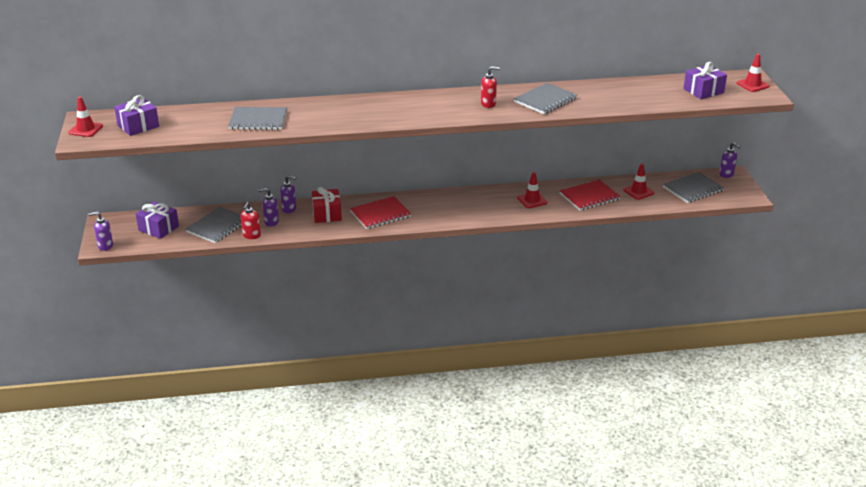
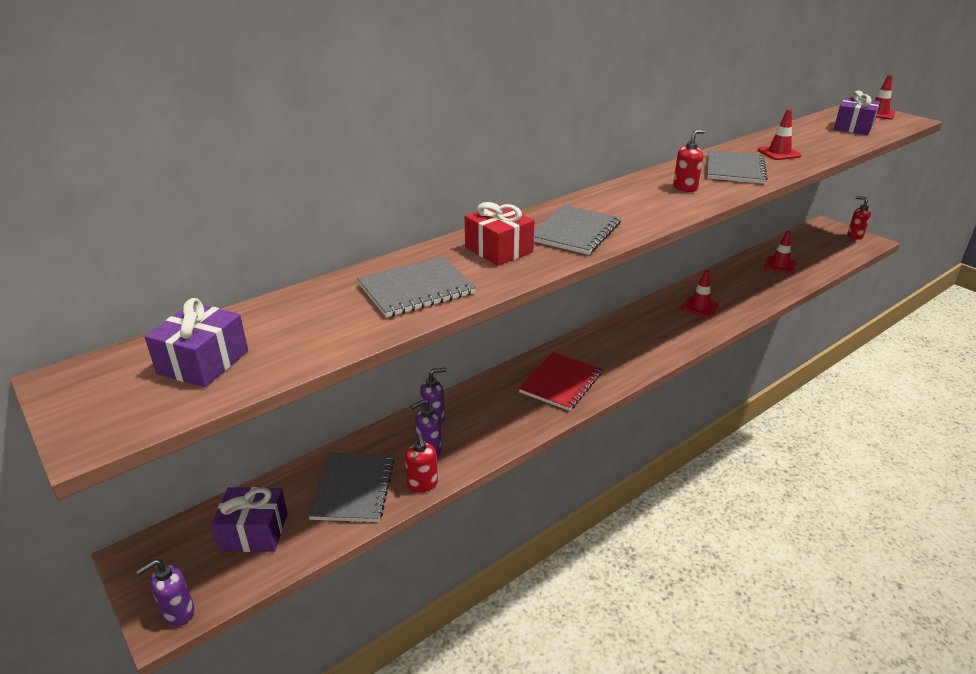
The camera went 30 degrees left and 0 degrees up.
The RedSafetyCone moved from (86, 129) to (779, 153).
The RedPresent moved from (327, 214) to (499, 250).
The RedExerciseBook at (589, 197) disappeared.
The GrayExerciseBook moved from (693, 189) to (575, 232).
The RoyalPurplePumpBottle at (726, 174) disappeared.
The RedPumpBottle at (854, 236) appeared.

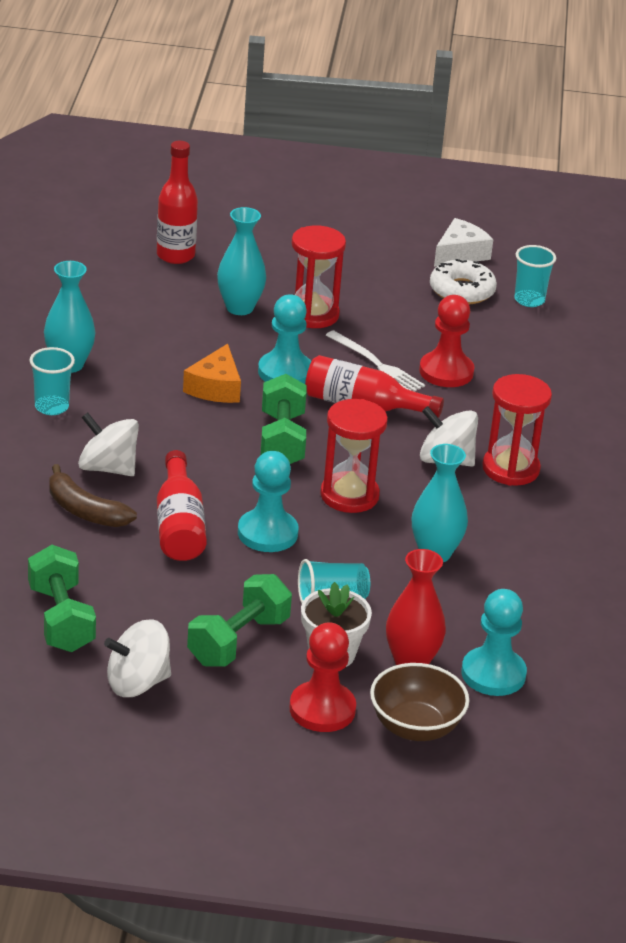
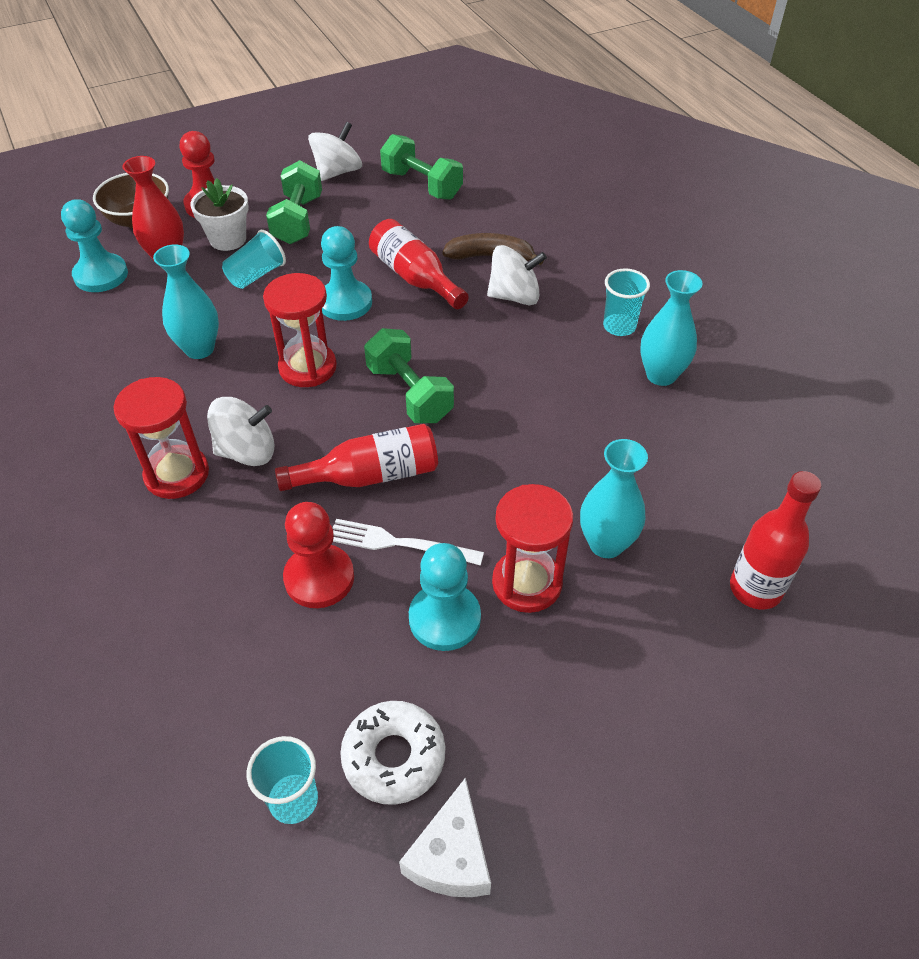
The camera went 150 degrees right and 15 degrees up.
The OrangeColouredCheeseWedge at (215, 387) disappeared.
The TealPawn moved from (285, 372) to (444, 618).

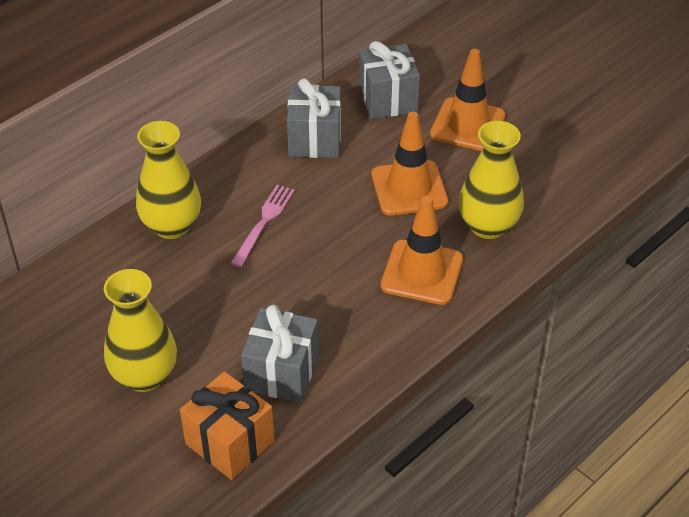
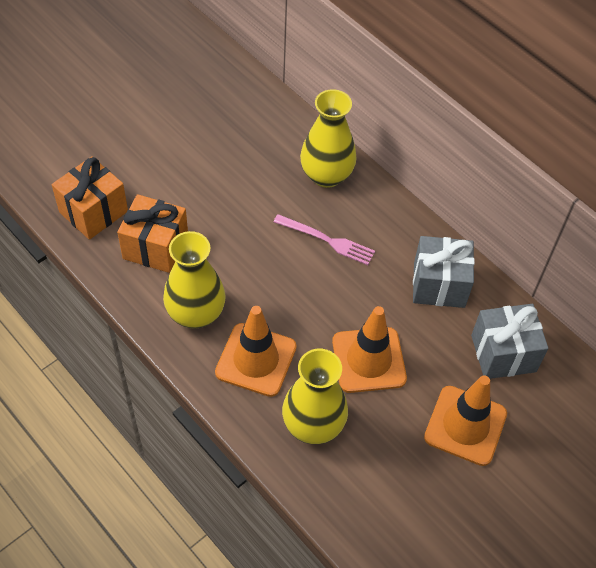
The camera went 90 degrees right and 10 degrees up.
The BrightYellowVase moved from (145, 376) to (196, 313).
The GrayPresent at (281, 372) became the OrangeColouredPresent at (155, 247).

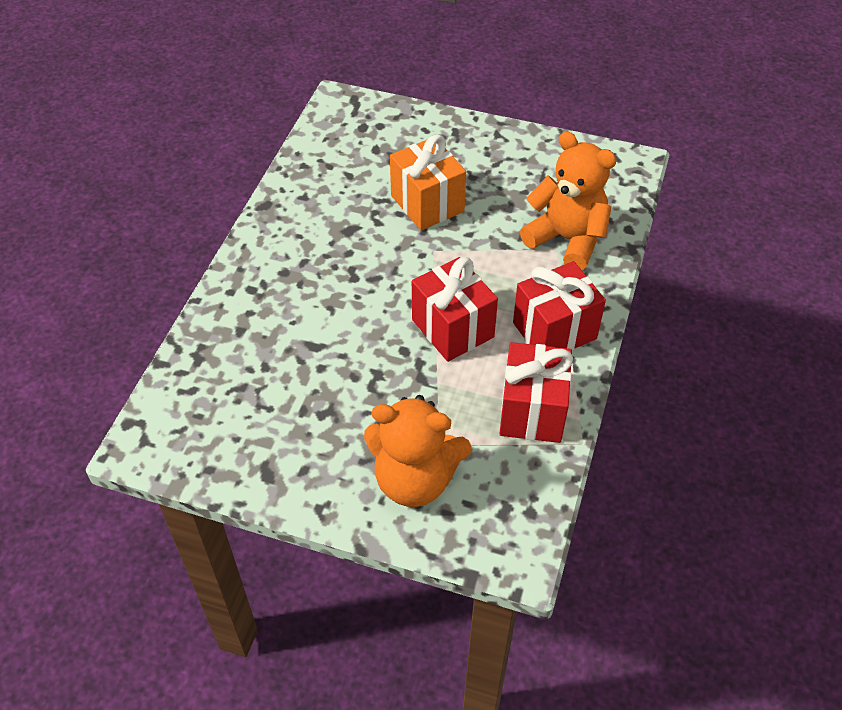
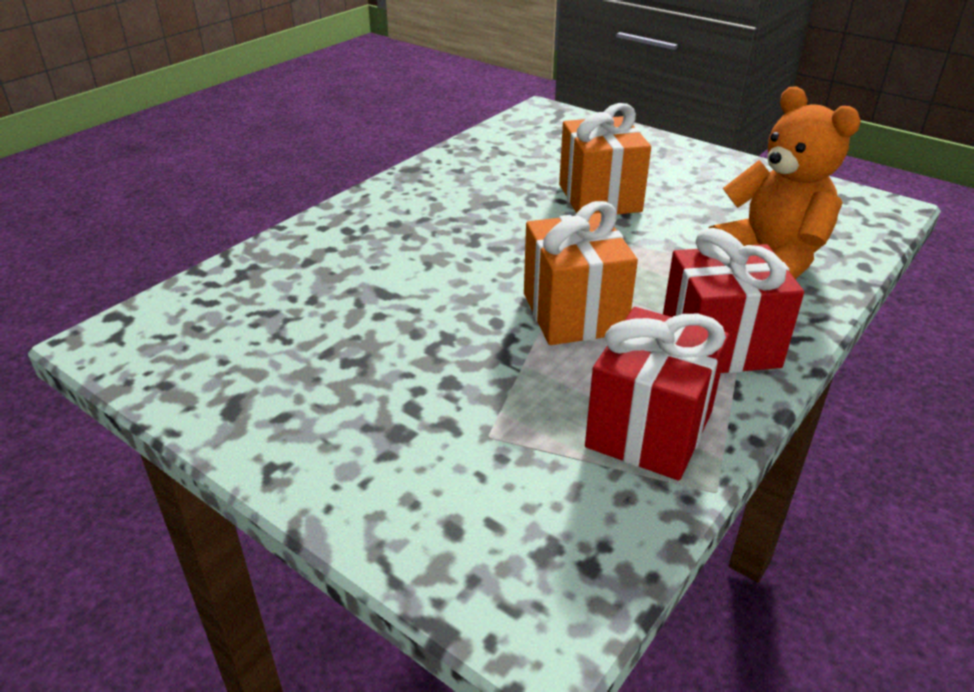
The camera went 20 degrees right and 15 degrees down.
The OrangeColouredTeddyBear at (414, 479) disappeared.
The RedPresent at (452, 328) became the OrangeColouredPresent at (574, 313).

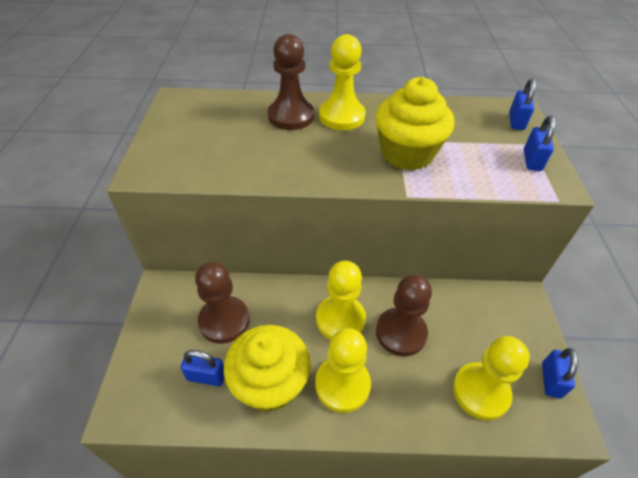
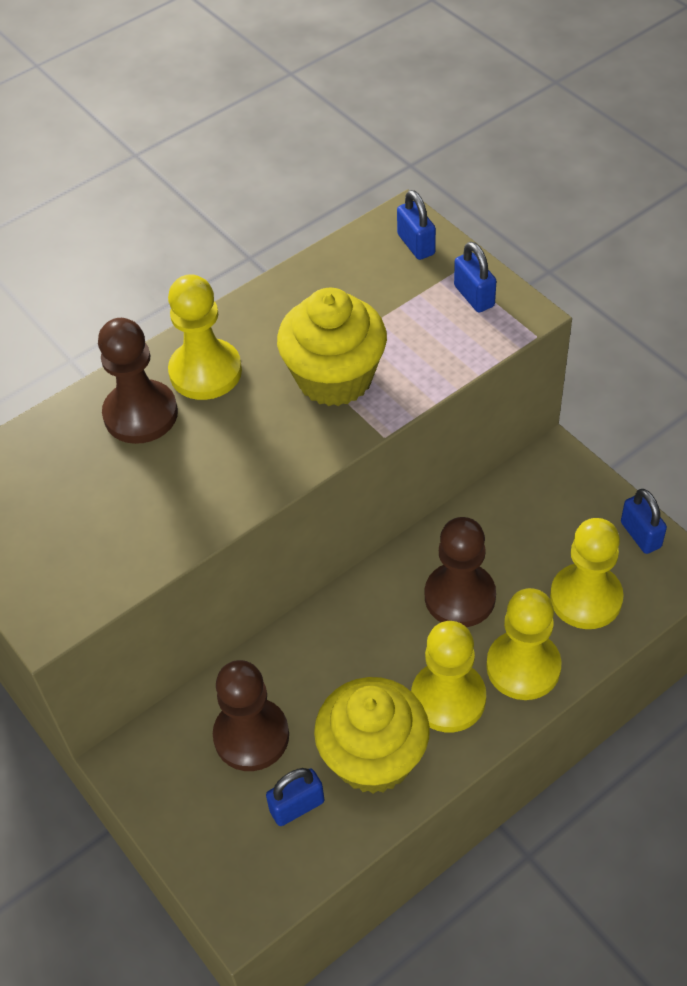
The camera went 35 degrees left and 5 degrees up.
The BrightYellowPawn moved from (340, 319) to (523, 667).

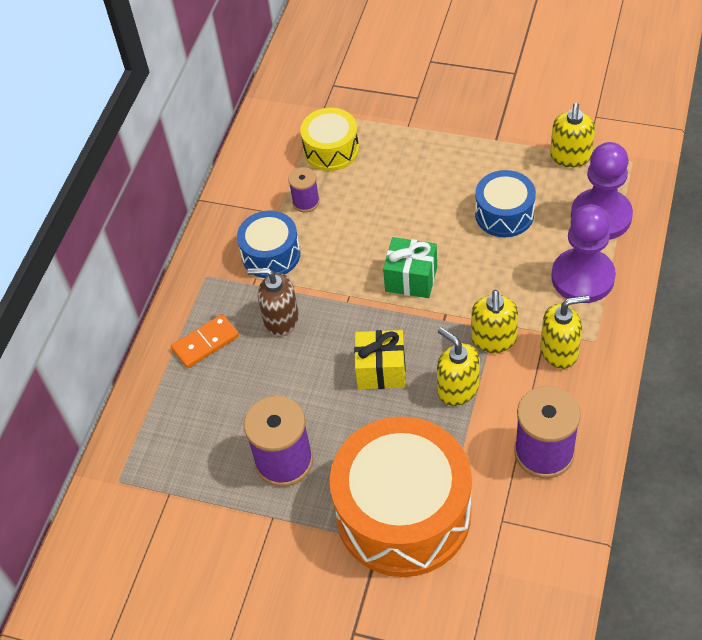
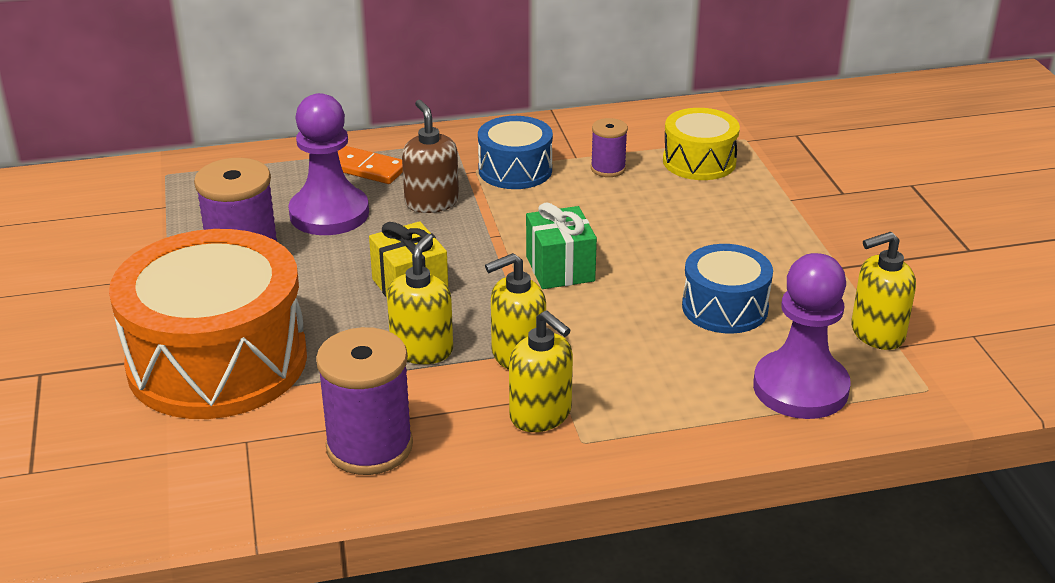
The camera went 55 degrees right and 20 degrees down.
The RoyalPurplePawn moved from (582, 277) to (329, 214).

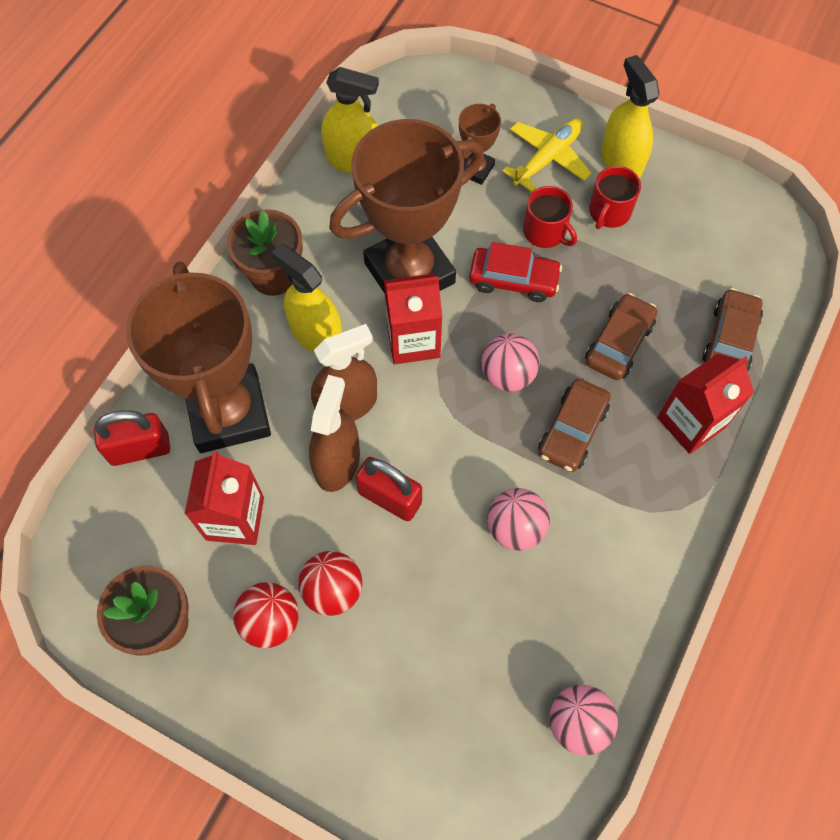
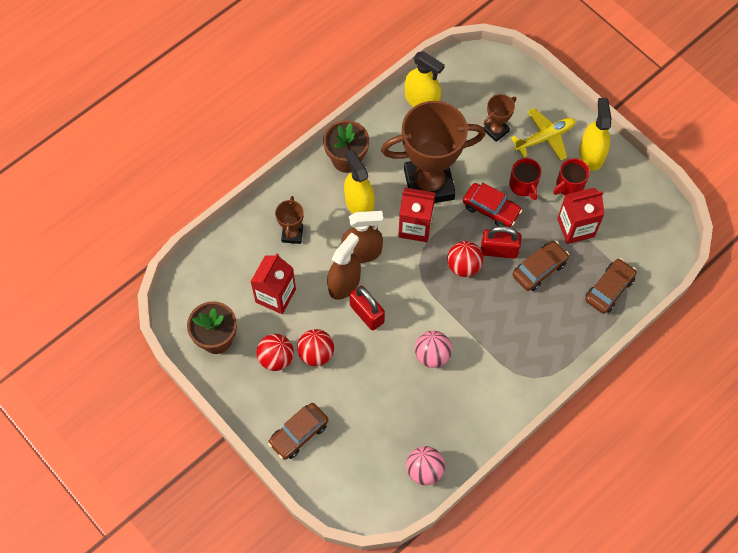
The camera went 20 degrees right and 0 degrees up.
The RedSmallLock moved from (140, 449) to (499, 250).
The DarkBrownAwardCup at (229, 413) changed to 0.44 times the size.
The RosePinkBall at (507, 375) became the RedBall at (463, 266).
The DarkBrownToyCar moved from (572, 431) to (299, 433).
The RedCarton moved from (691, 422) to (575, 227).

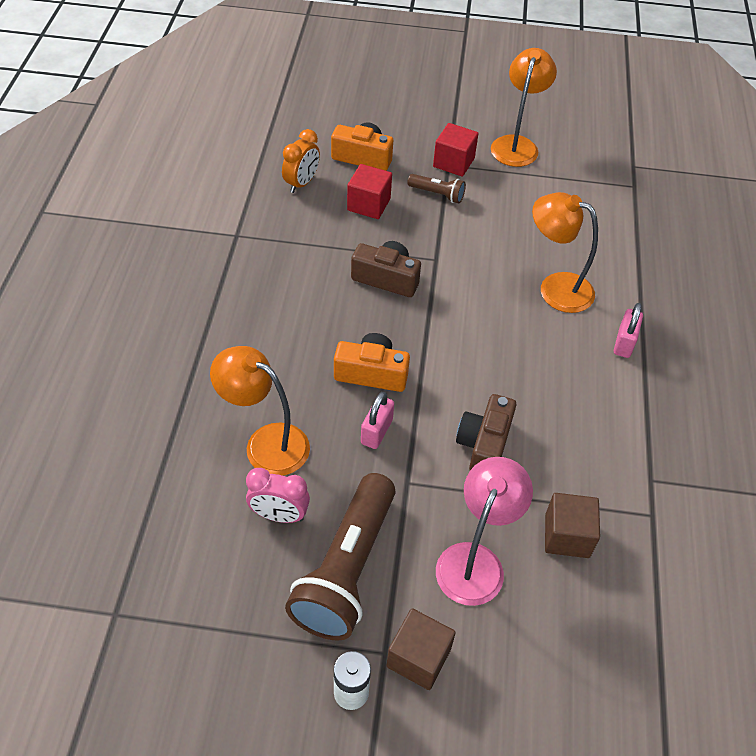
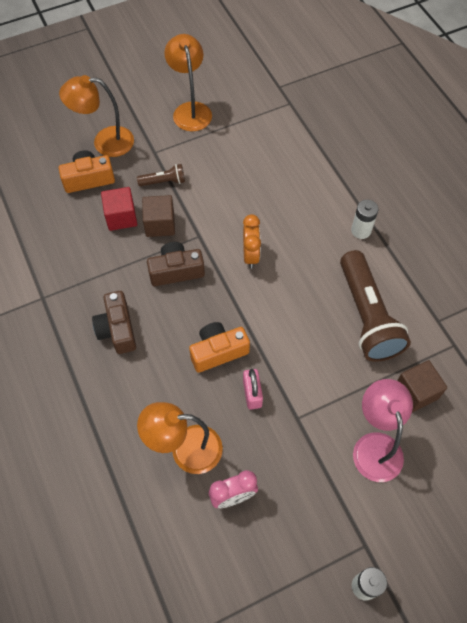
The camera went 30 degrees left and 10 degrees up.
The OrangeColouredAlarmClock moved from (301, 183) to (250, 255).
The DarkBrownPocketTorch moved from (347, 570) to (367, 316).
The DarkBrownCube moved from (418, 658) to (160, 224).
The RedCube at (453, 162) disappeared.
The DarkBrownCamera moved from (484, 445) to (117, 329).
The OrangeColouredReadingLamp moved from (555, 288) to (105, 142).
The RosePinkSmallLock at (624, 343) was replaced by the WhitePowerCell at (361, 230).

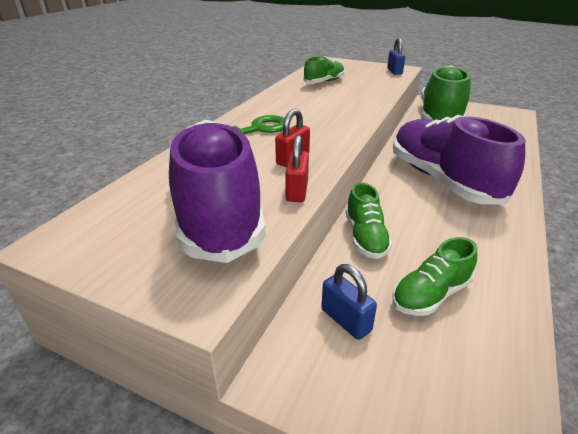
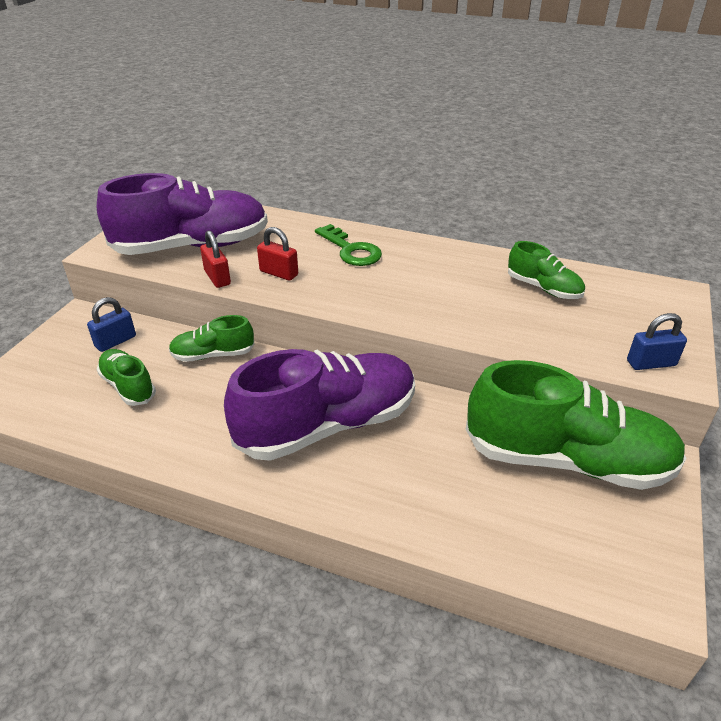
The camera went 85 degrees right and 5 degrees up.
The RedSmallLock at (297, 191) turned 60 degrees clockwise.

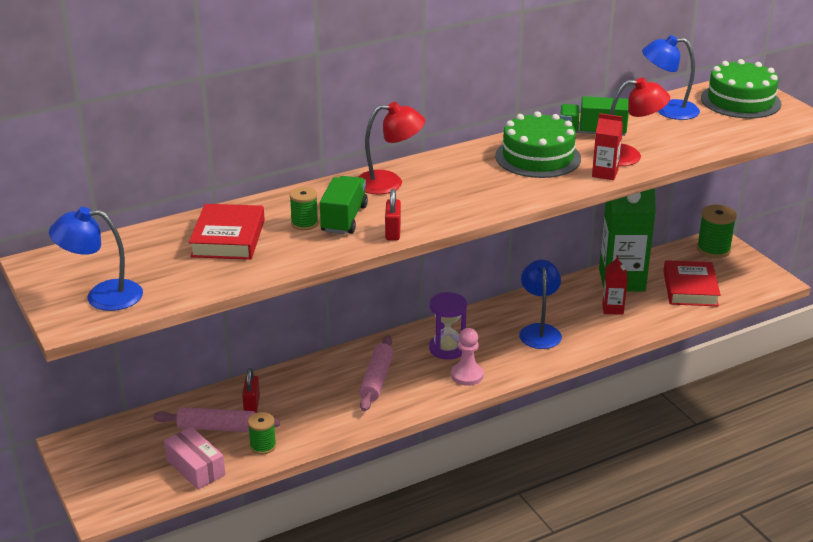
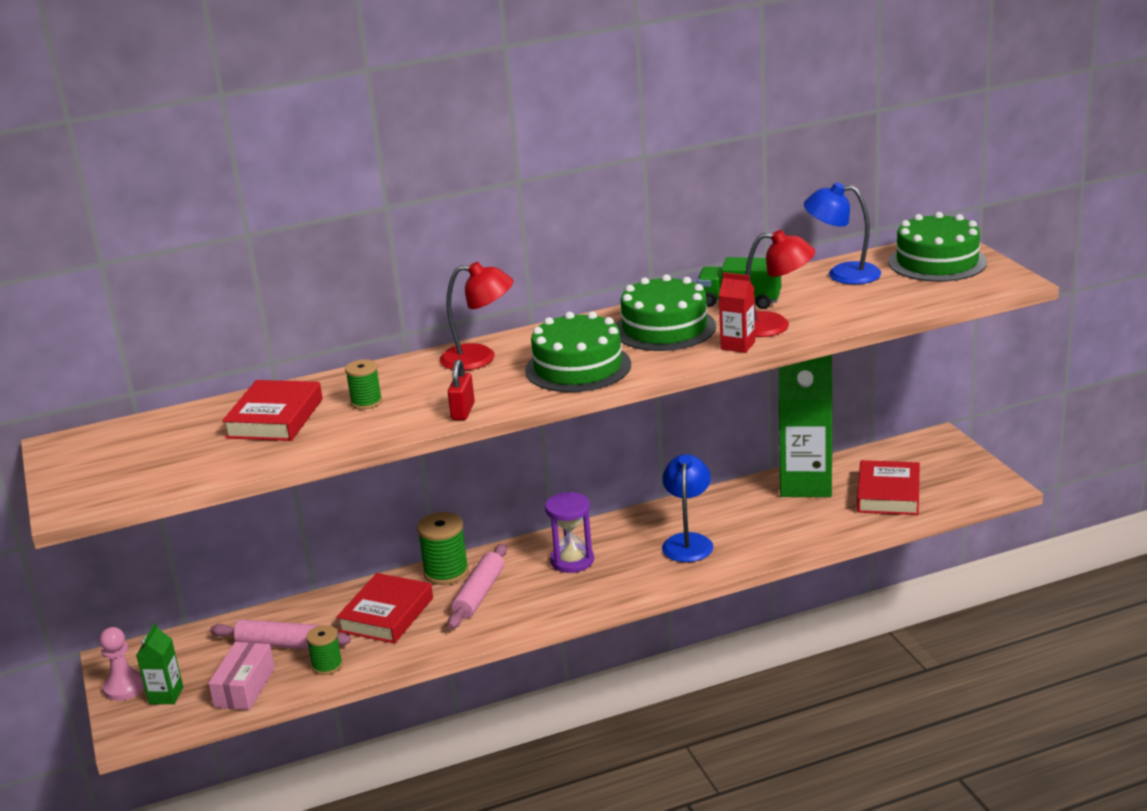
The camera went 10 degrees right and 5 degrees down.
The RoyalBlueReadingLamp at (102, 296) disappeared.
The RosePinkParcel at (195, 467) turned 45 degrees clockwise.
The RedSmallLock at (252, 405) disappeared.
The GreenToyTruck at (344, 219) disappeared.
The RosePinkPawn moved from (467, 375) to (125, 687).
The RedCarton at (612, 308) disappeared.
The GreenSpool moved from (713, 249) to (446, 572).
The GreenCarton at (166, 695) appeared.
The RedHardcover at (387, 615) appeared.
The GreenGateau at (578, 367) appeared.

